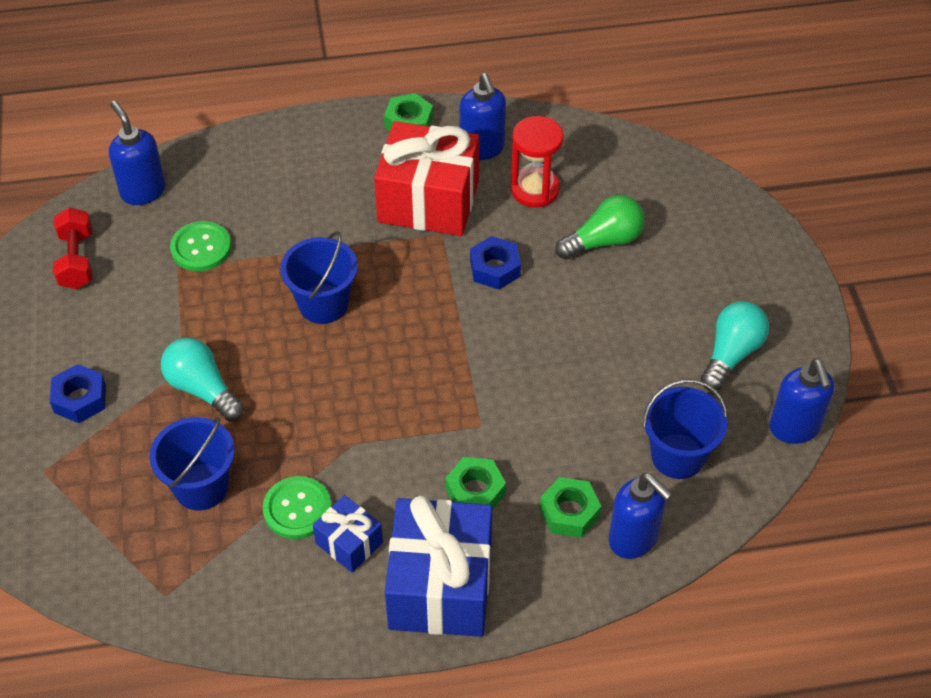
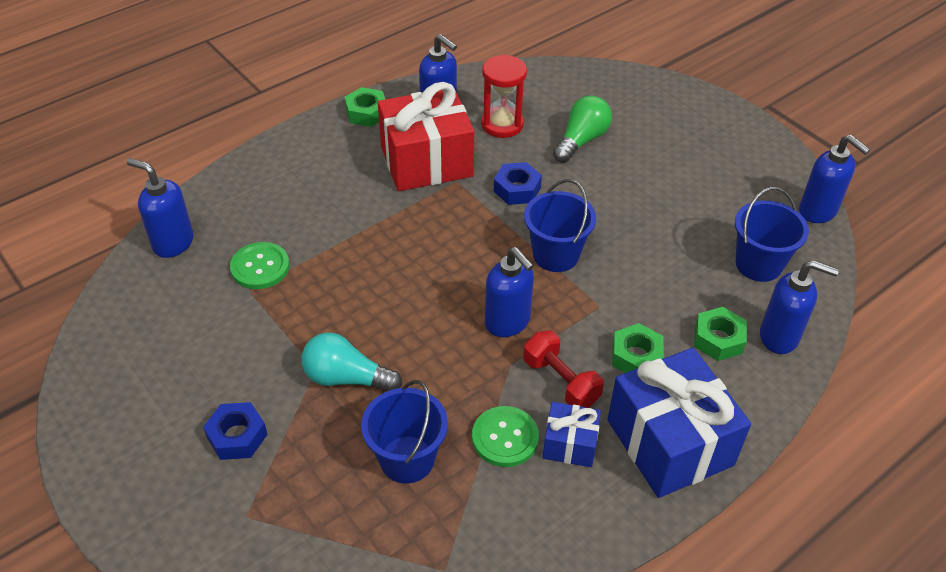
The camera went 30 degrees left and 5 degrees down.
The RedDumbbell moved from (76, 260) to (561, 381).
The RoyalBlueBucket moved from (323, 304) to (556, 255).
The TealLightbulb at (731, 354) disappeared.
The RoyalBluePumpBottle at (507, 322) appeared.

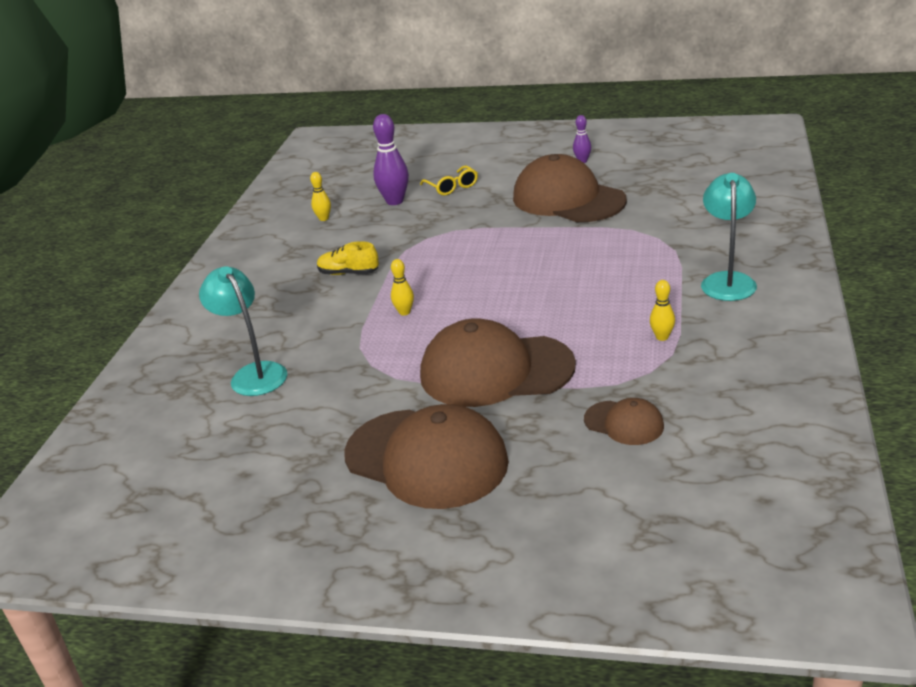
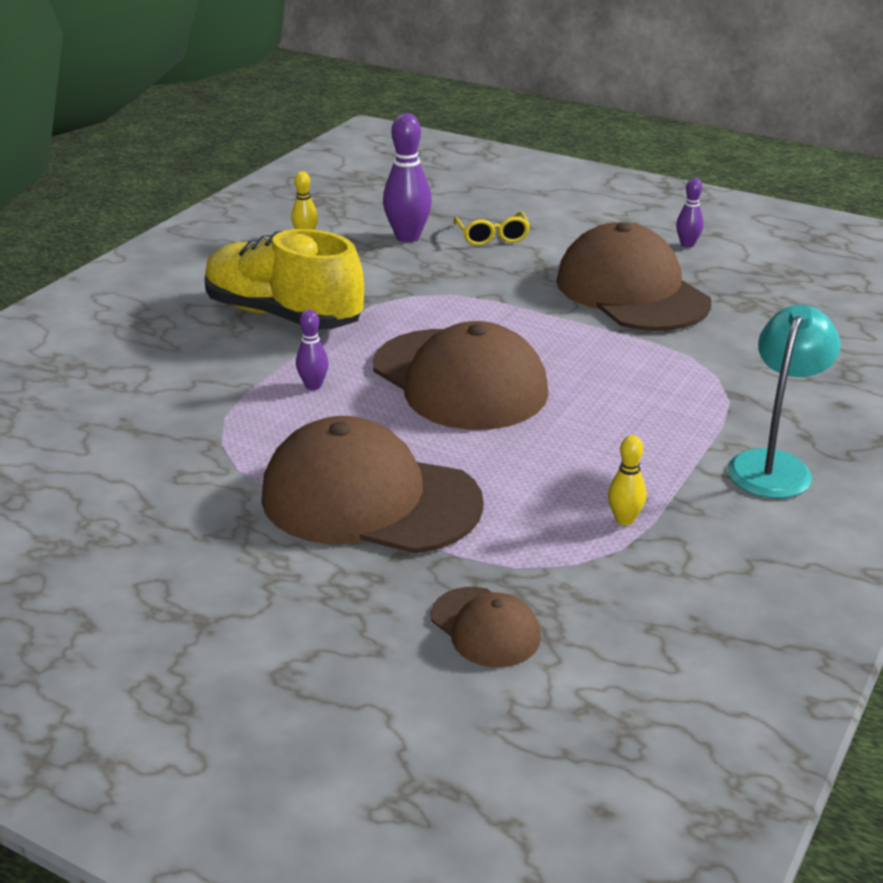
The camera went 15 degrees right and 0 degrees up.
The TealReadingLamp at (254, 373) disappeared.
The BrightYellowShoe at (348, 273) changed to 2.06 times the size.
The DarkBrownBaseballCap moved from (426, 459) to (459, 380).
The BrightYellowSkittle at (404, 312) became the RoyalPurpleSkittle at (313, 386).

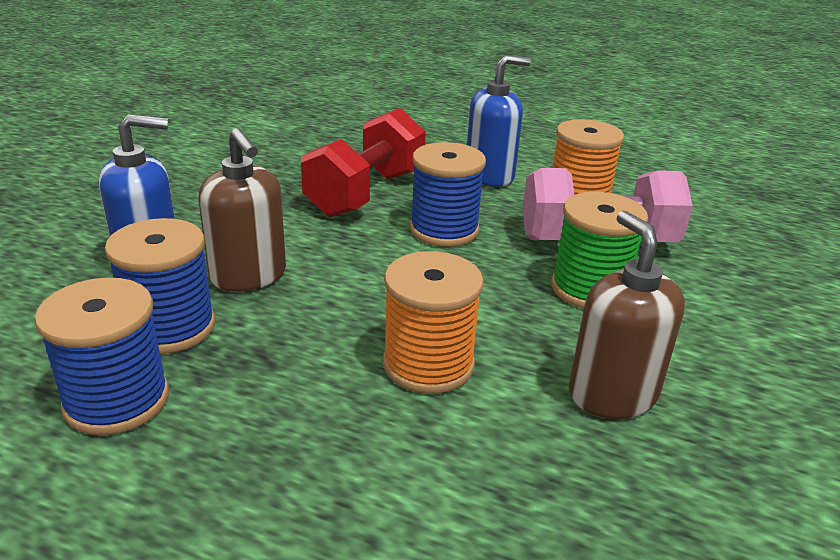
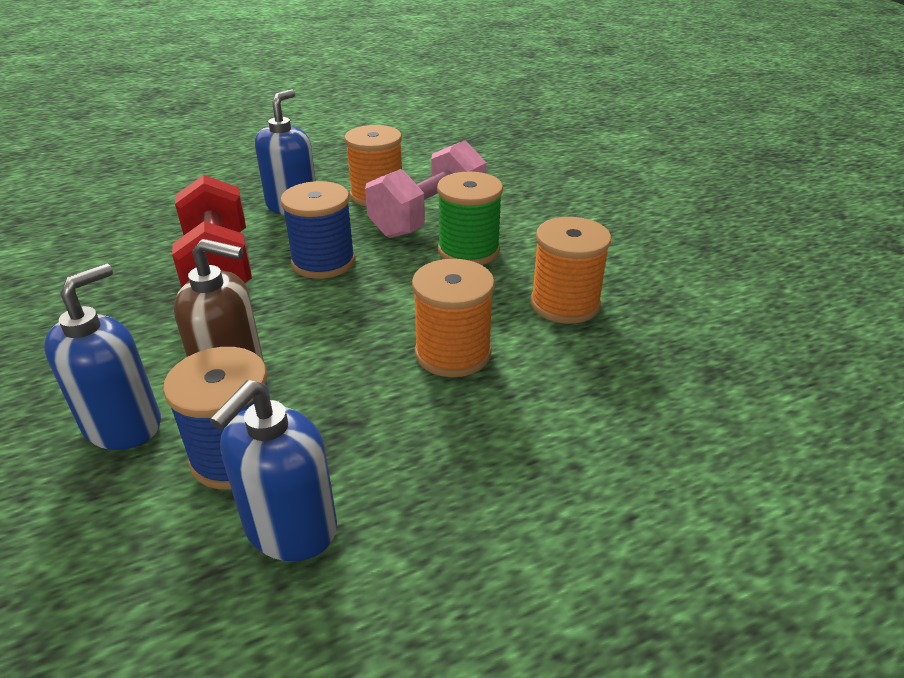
The camera went 45 degrees left and 5 degrees up.
The RoyalBlueSpool at (117, 400) was replaced by the RoyalBluePumpBottle at (290, 528).
The DarkBrownPumpBottle at (612, 394) was replaced by the OrangeColouredSpool at (565, 304).

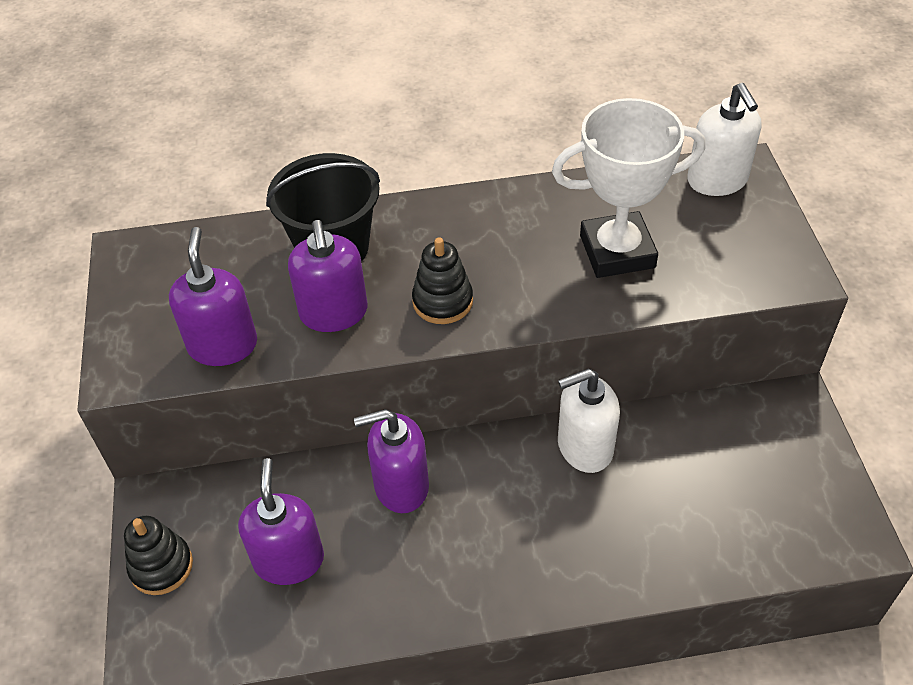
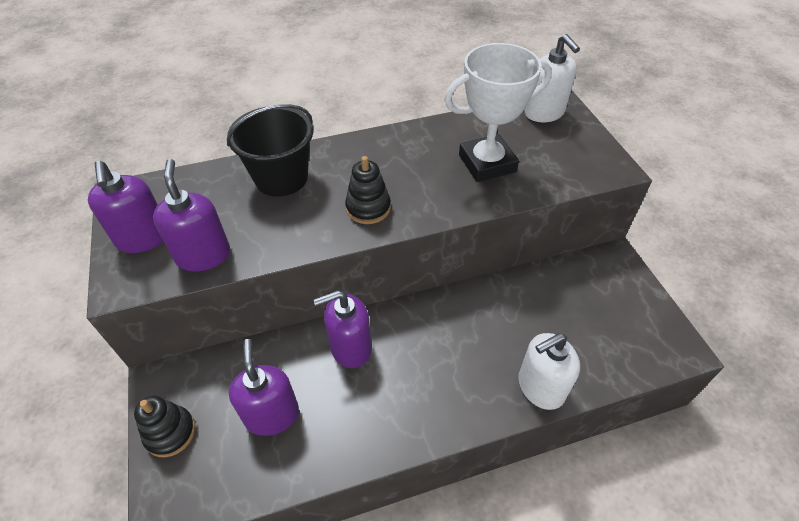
The camera went 10 degrees left and 0 degrees up.
The RoyalPurplePumpBottle moved from (334, 313) to (143, 238).
The WhitePumpBottle moved from (584, 447) to (540, 387).

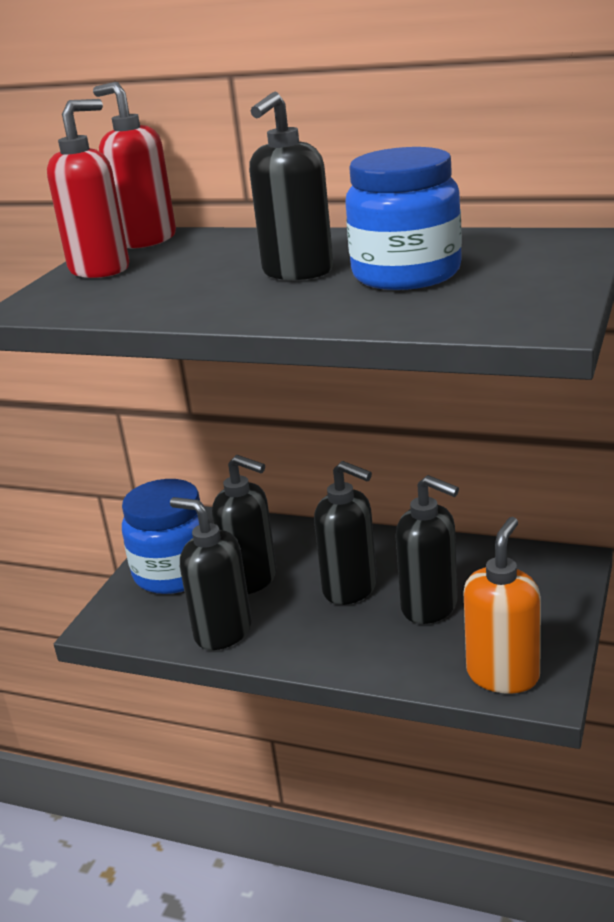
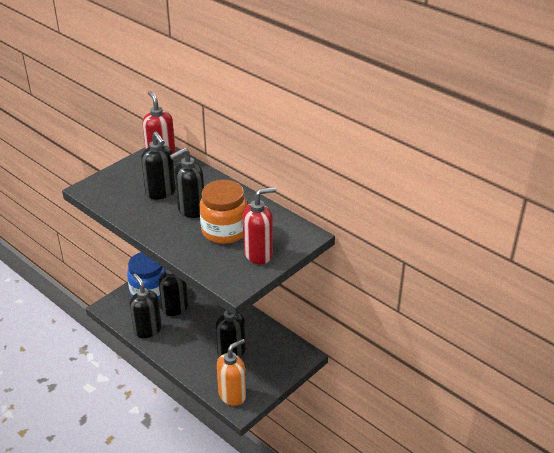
The camera went 20 degrees right and 10 degrees up.
The RedPumpBottle moved from (100, 269) to (258, 254).
The BlackPumpBottle moved from (350, 589) to (161, 192).
The RoyalBlueJamJar at (406, 274) became the OrangeColouredJamJar at (224, 231).

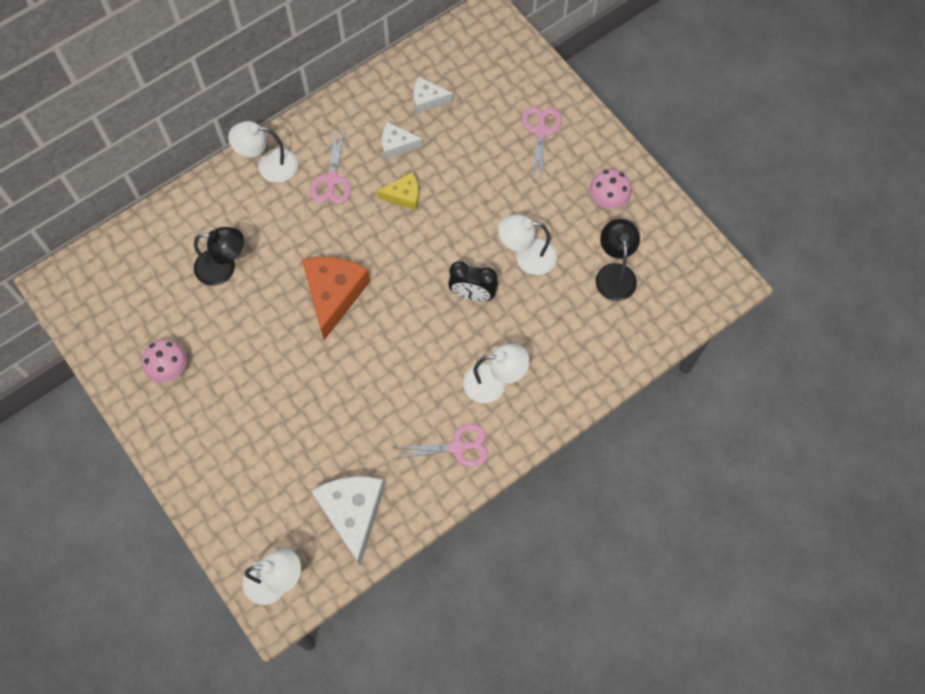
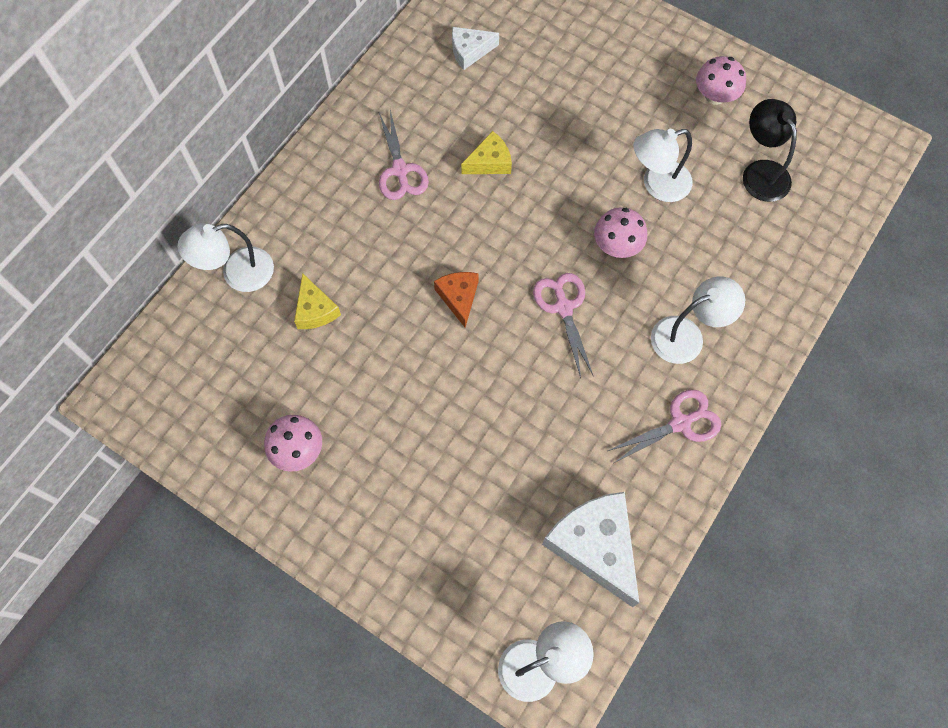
The camera went 20 degrees left and 0 degrees up.
The BlackReadingLamp at (224, 268) was replaced by the BrightYellowCheeseWedge at (315, 310).
The WhiteReadingLamp moved from (268, 166) to (237, 273).
The OrangeColouredCheeseWedge at (333, 294) changed to 0.54 times the size.
The WhiteCheeseWedge at (397, 145) disappeared.
The BlackAlarmClock at (472, 294) was replaced by the RosePinkToadstool at (617, 245).
The RosePinkShears moved from (540, 131) to (563, 308).

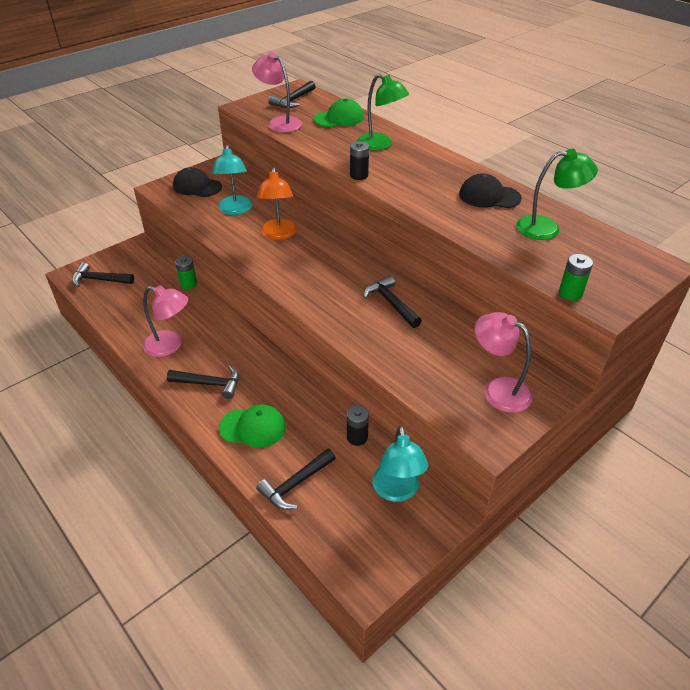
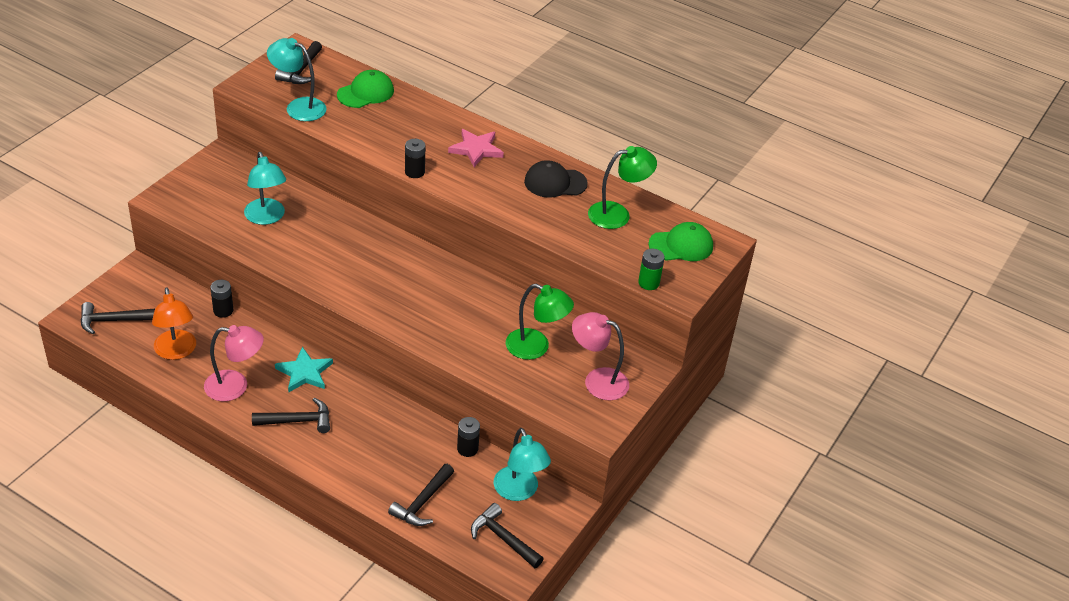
The camera went 20 degrees left and 0 degrees up.
The BlackBaseballCap at (197, 186) disappeared.
The GreenPowerCell at (188, 284) became the BlackPowerCell at (223, 311).
The GreenBaseballCap moved from (253, 427) to (681, 245).
The RosePinkReadingLamp at (279, 122) became the TealReadingLamp at (298, 107).
The OrangeColouredReadingLamp moved from (278, 234) to (176, 351).
The GreenReadingLamp moved from (380, 145) to (536, 348).
The BlackHammer moved from (391, 303) to (503, 538).
The TealFivePointedStar at (304, 372) appeared.
The RosePinkFivePointedStar at (476, 149) appeared.

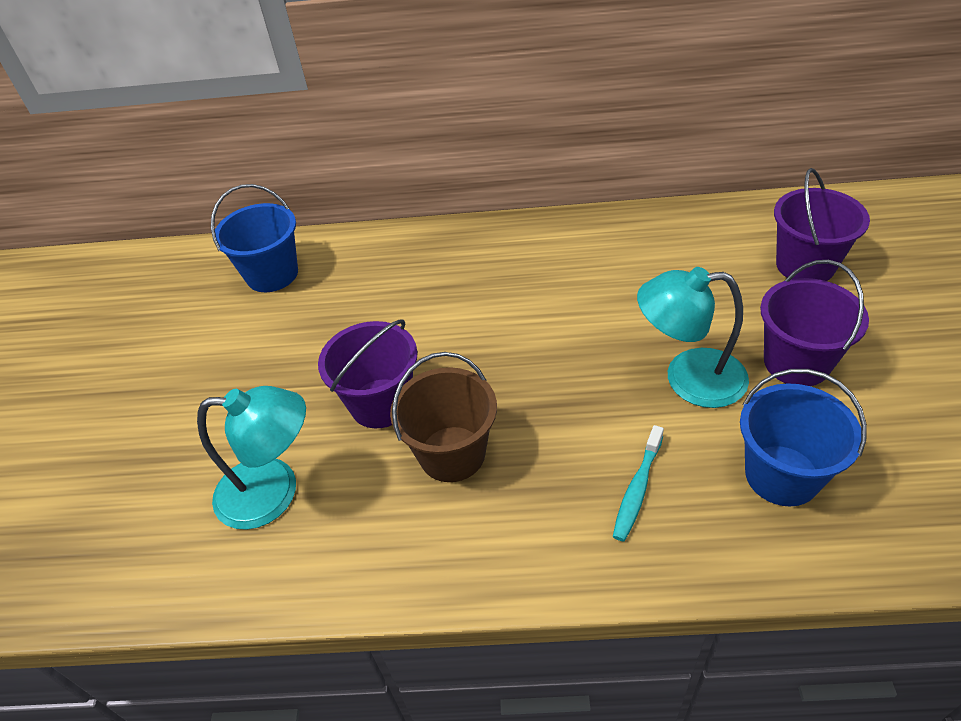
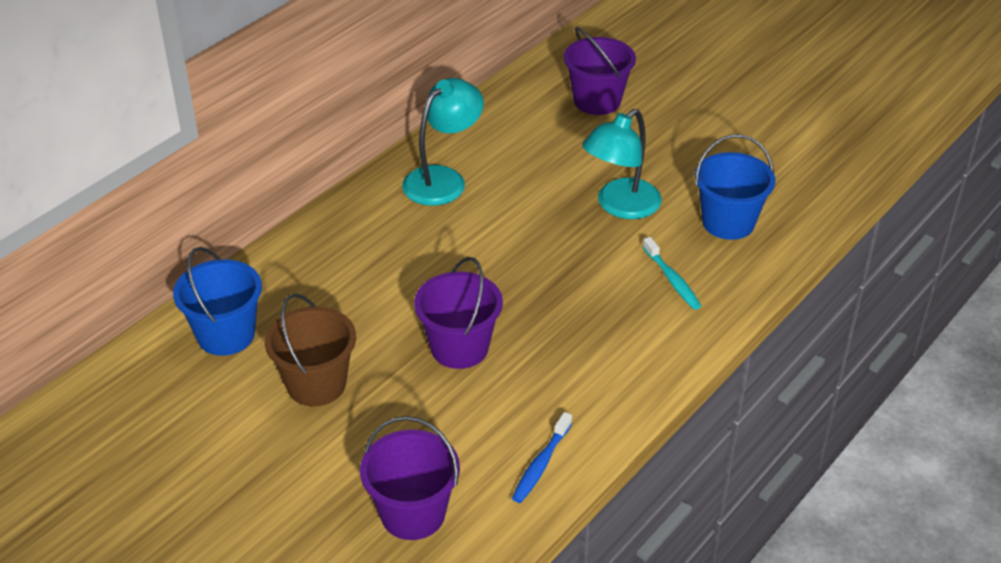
The camera went 55 degrees left and 5 degrees down.
The TealReadingLamp moved from (274, 492) to (443, 179).
The DarkBrownBucket moved from (452, 454) to (316, 384).
The RoyalPurpleBucket moved from (796, 362) to (413, 514).
The RoyalBlueDentalBrush at (541, 464) appeared.

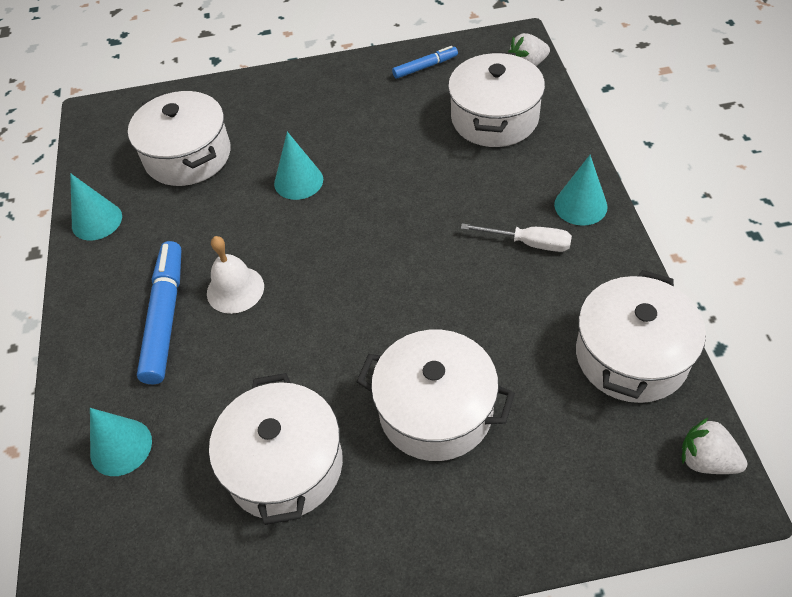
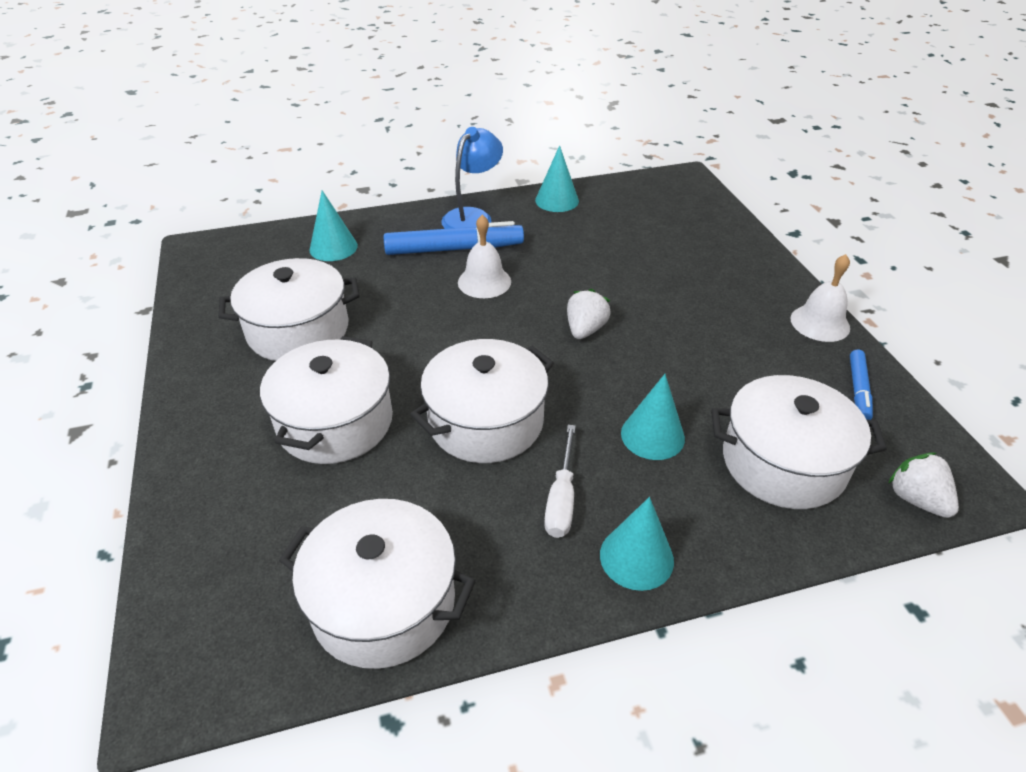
The camera went 80 degrees right and 10 degrees down.
The WhitePot moved from (188, 156) to (486, 421).
The TealSolidCone moved from (298, 181) to (652, 435).
The RoyalBlueMarkerPen at (425, 67) turned 45 degrees clockwise.
The WhiteBerry moved from (706, 460) to (585, 329).
The RoyalBlueReadingLamp at (472, 217) appeared.
The WhiteSchoolBell at (820, 323) appeared.

